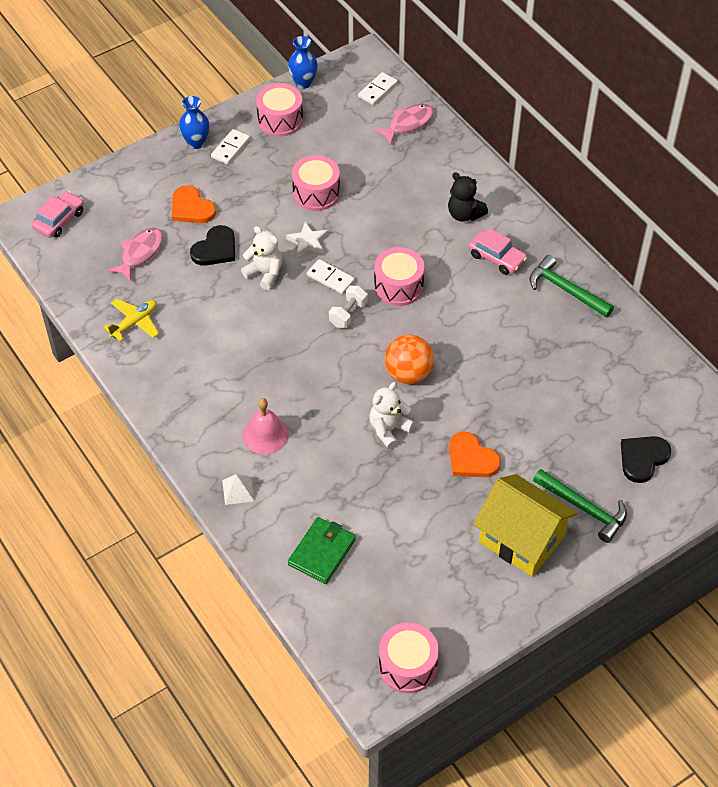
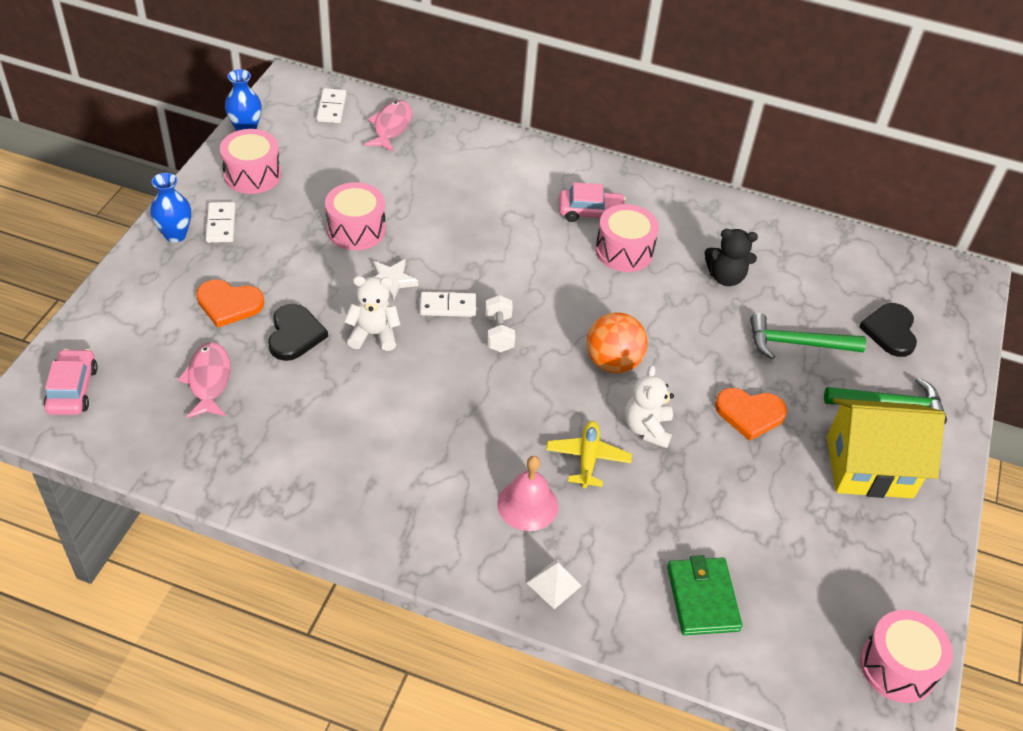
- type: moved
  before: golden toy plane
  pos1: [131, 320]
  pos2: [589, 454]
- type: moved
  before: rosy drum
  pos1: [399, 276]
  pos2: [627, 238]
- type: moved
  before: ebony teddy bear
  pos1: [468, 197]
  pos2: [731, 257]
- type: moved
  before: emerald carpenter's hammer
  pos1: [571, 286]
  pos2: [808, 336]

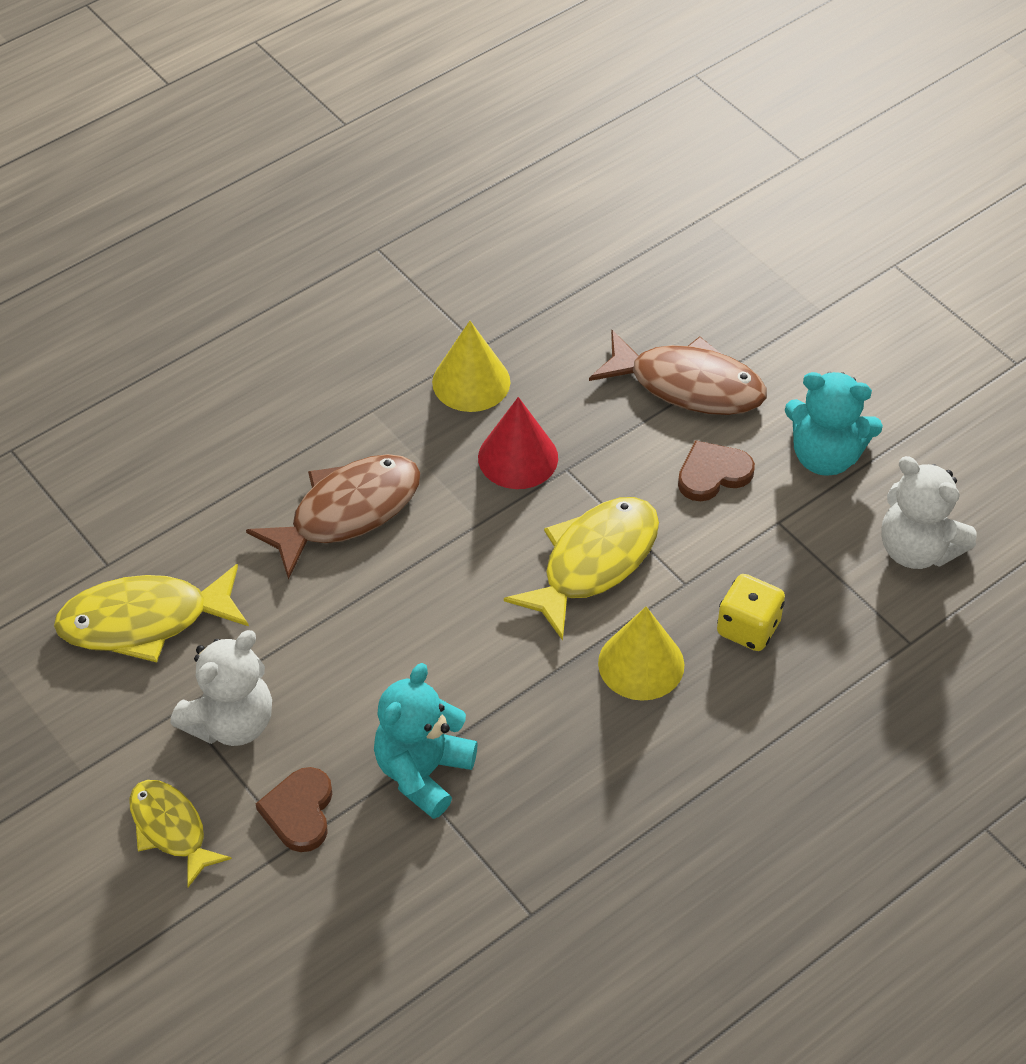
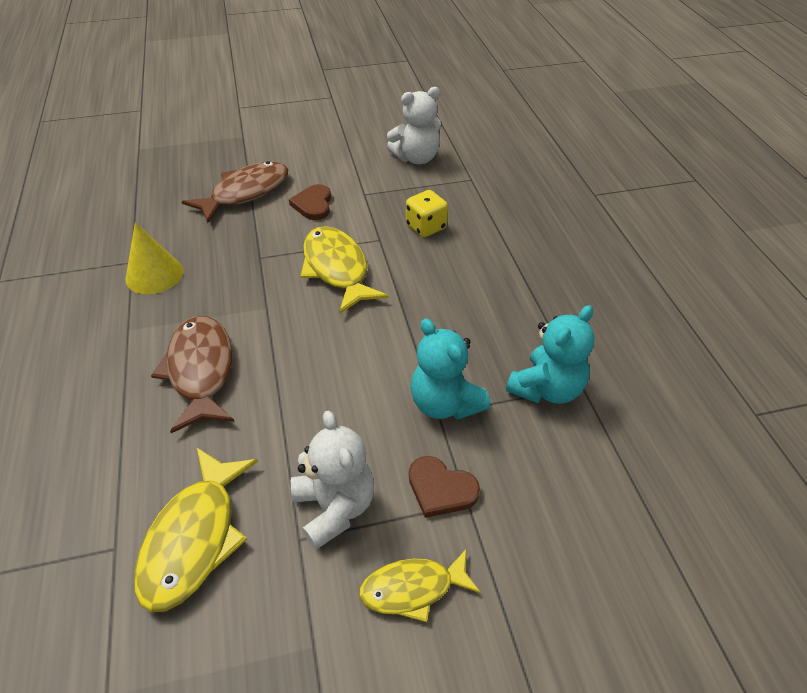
- type: removed
  before: red cone
  pos1: [518, 443]
- type: removed
  before: golden cone
  pos1: [641, 653]
- type: moved
  before: teal teddy bear
  pos1: [834, 424]
  pos2: [550, 354]

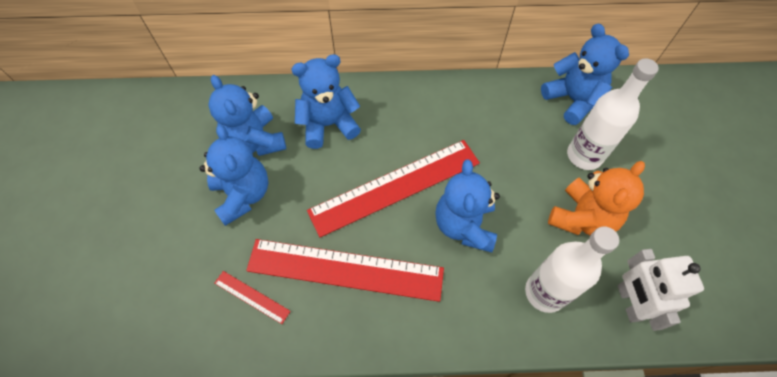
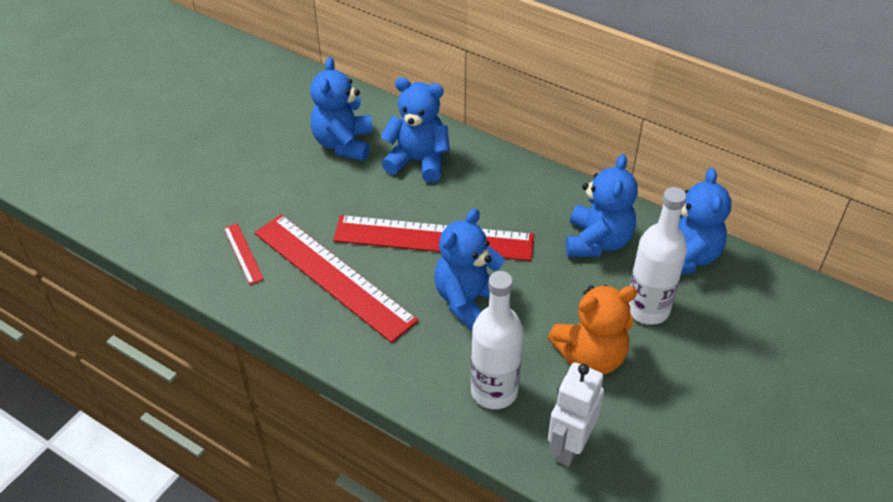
- type: moved
  before: royal blue teddy bear
  pos1: [234, 175]
  pos2: [602, 205]

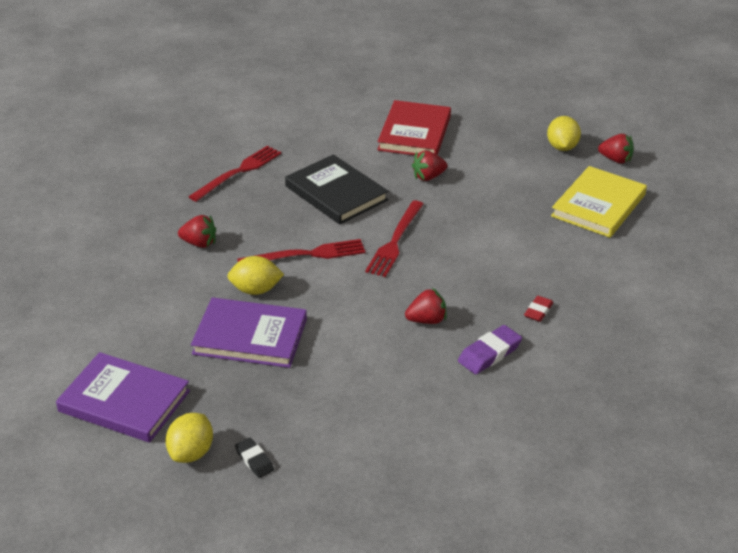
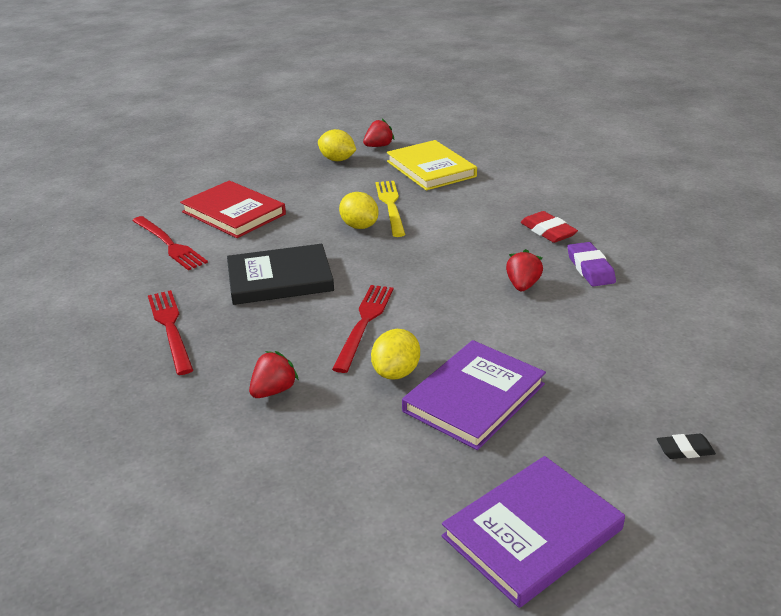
- type: moved
  before: golden toy lemon
  pos1: [189, 438]
  pos2: [359, 210]
- type: moved
  before: red fork
  pos1: [394, 239]
  pos2: [170, 243]
- type: removed
  before: red strawberry
  pos1: [429, 165]
- type: resized
  before: red eraser
  pos1: [538, 309]
  pos2: [549, 227]
  scale: 1.58
- type: added
  after: golden fork
  pos2: [390, 209]

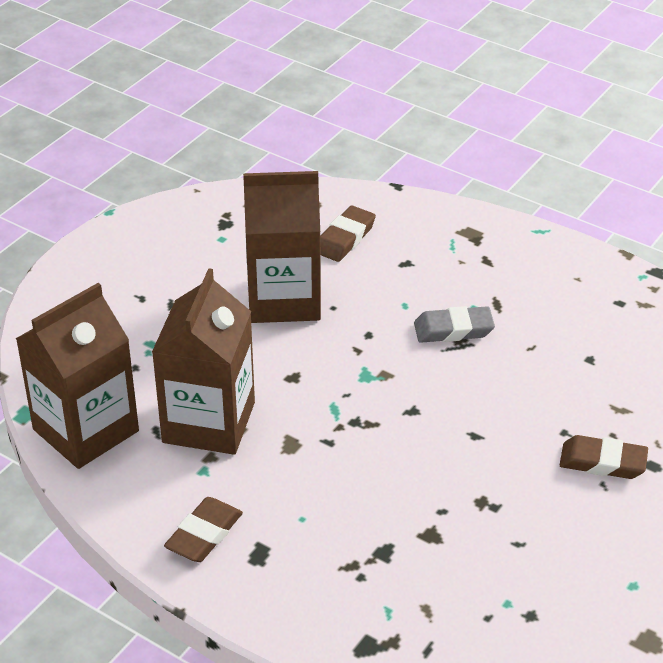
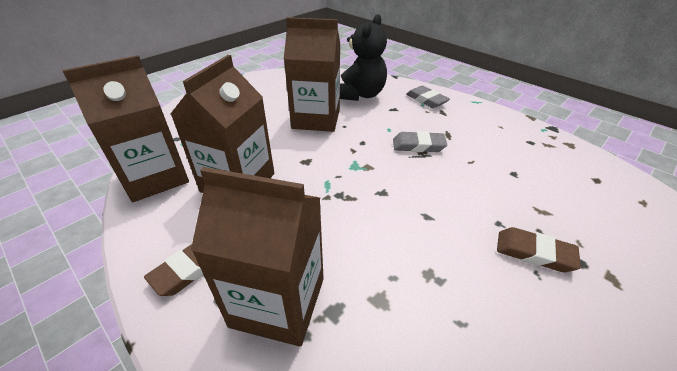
- type: replaced
  before: brown eraser
  after: ebony teddy bear
  pos1: [348, 234]
  pos2: [363, 57]
- type: added
  after: brown carton
  pos2: [257, 257]
- type: added
  after: ash-grey eraser
  pos2: [428, 97]

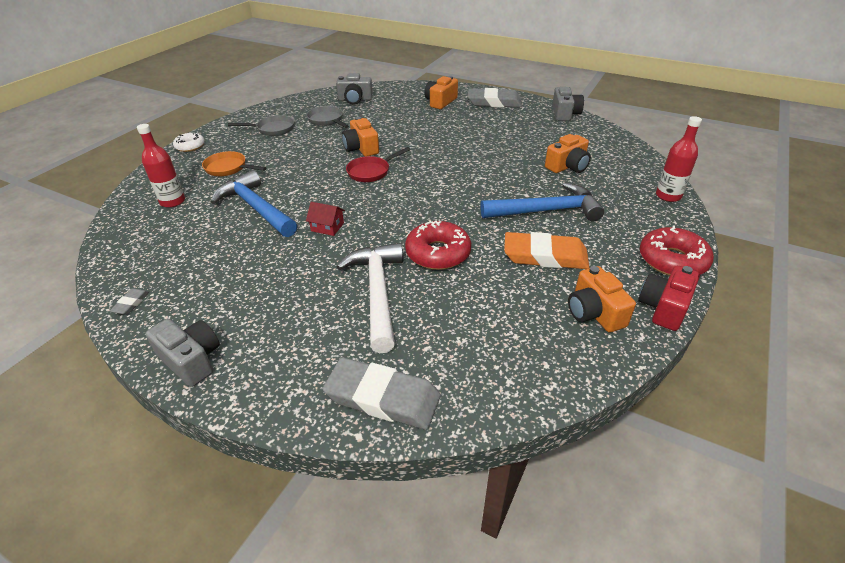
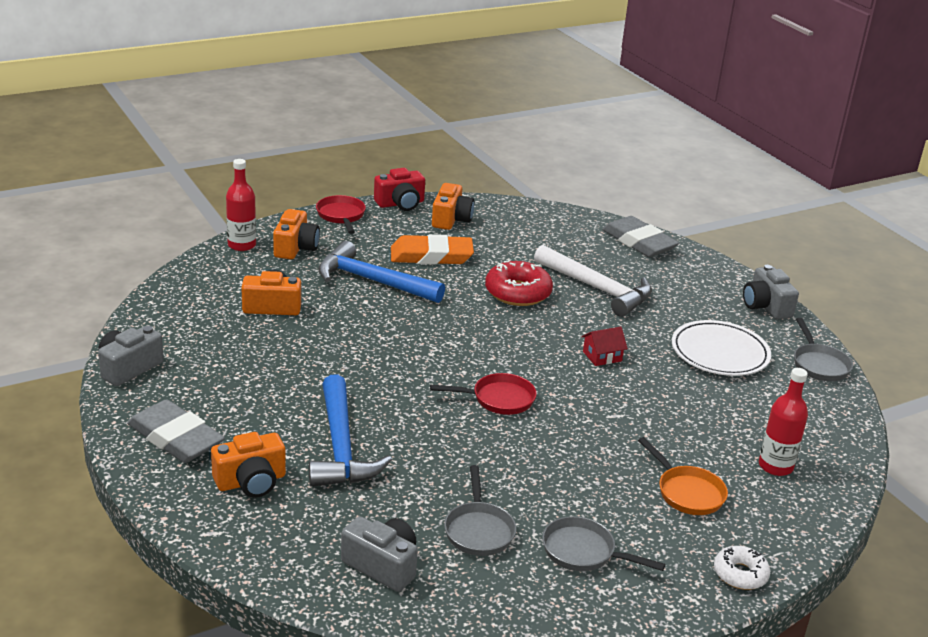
- type: replaced
  before: ash-grey eraser
  after: ash-grey skillet
  pos1: [129, 301]
  pos2: [823, 349]
- type: moved
  before: royal blue carpenter's hammer
  pos1: [254, 203]
  pos2: [350, 430]
- type: turned
  before: red toy house
  pos1: [325, 219]
  pos2: [605, 346]
  turn: -75
- type: turned
  before: white carpenter's hammer
  pos1: [369, 298]
  pos2: [593, 281]
  turn: -75
- type: moved
  before: orange-coloured compact camera
  pos1: [360, 137]
  pos2: [296, 234]
- type: turned
  before: orange-coloured eraser
  pos1: [546, 250]
  pos2: [432, 249]
  turn: -45
- type: replaced
  before: red doughnut
  after: red skillet
  pos1: [677, 250]
  pos2: [341, 214]
- type: added
  after: white dinner plate
  pos2: [721, 348]

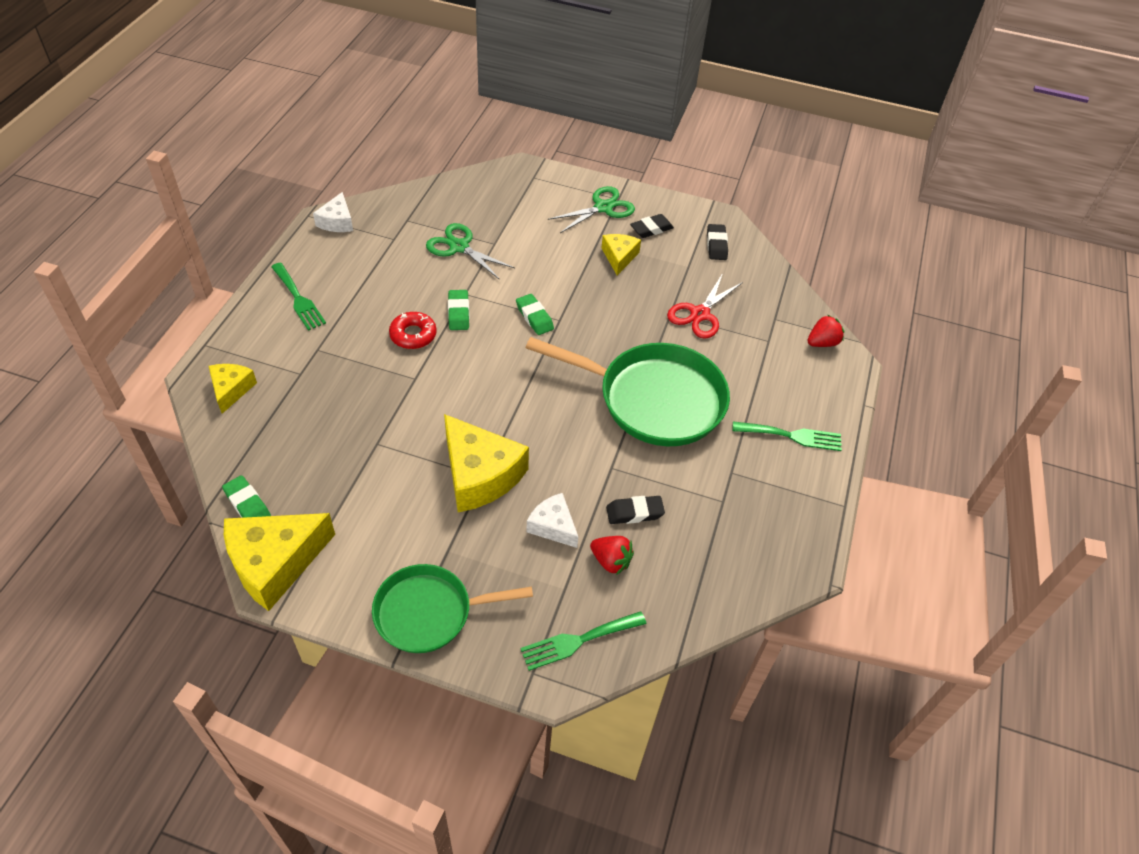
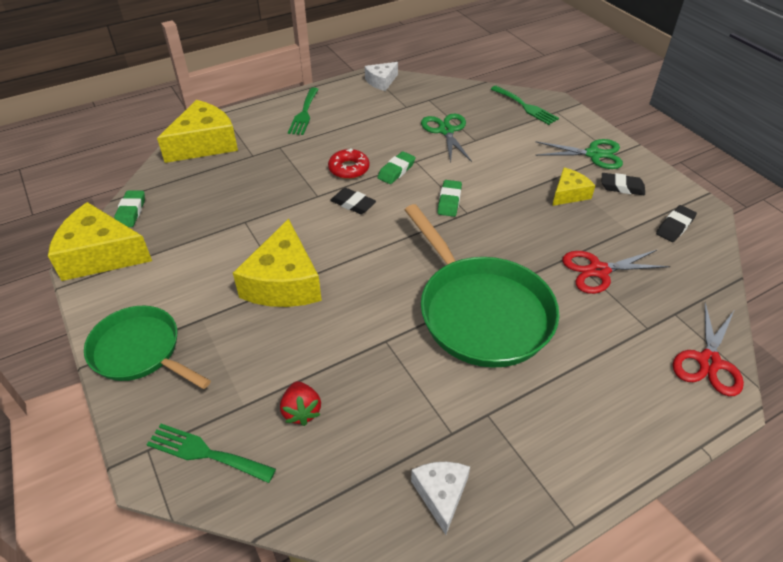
- type: resized
  before: golden cheese wedge
  pos1: [233, 389]
  pos2: [197, 131]
  scale: 1.83
- type: moved
  before: white cheese wedge
  pos1: [552, 520]
  pos2: [440, 498]
- type: moved
  before: ebony eraser
  pos1: [635, 510]
  pos2: [353, 201]
- type: moved
  before: emerald fork
  pos1: [787, 436]
  pos2: [525, 105]
- type: replaced
  before: red strawberry
  after: red scissors
  pos1: [825, 331]
  pos2: [708, 349]

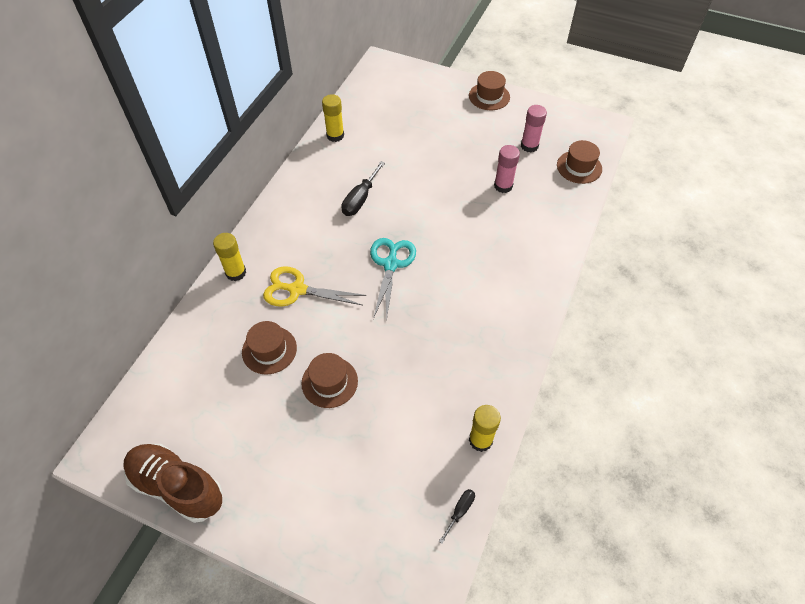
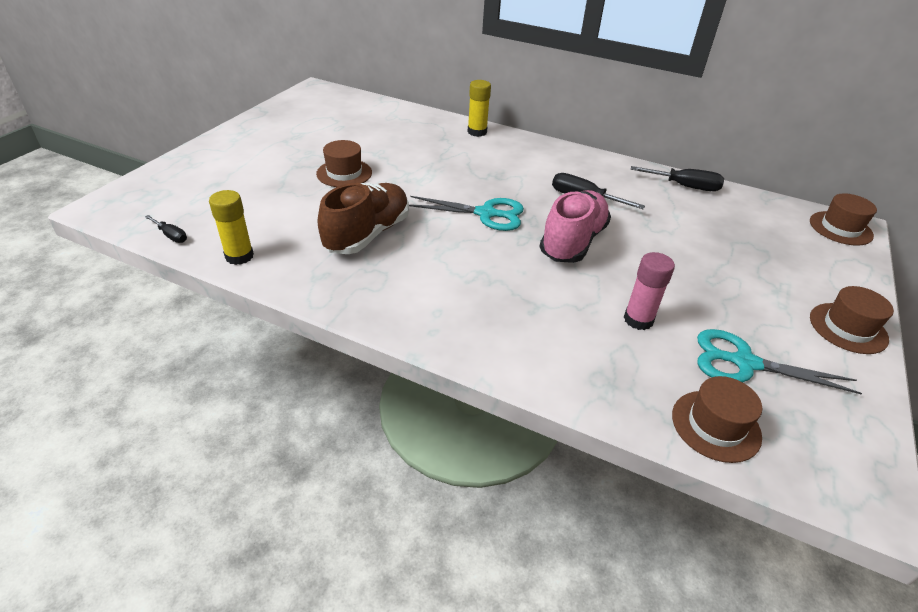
- type: moved
  before: brown lace-up shoe
  pos1: [173, 483]
  pos2: [363, 218]
- type: moved
  before: brown tall hat
  pos1: [269, 348]
  pos2: [843, 219]
- type: removed
  before: golden scissors
  pos1: [314, 286]
- type: replaced
  before: golden glue stick
  after: ebony hand screwdriver
  pos1: [333, 118]
  pos2: [677, 178]
- type: replaced
  before: rosy glue stick
  after: teal scissors
  pos1: [534, 128]
  pos2: [779, 361]
- type: added
  after: rosy lace-up shoe
  pos2: [575, 226]

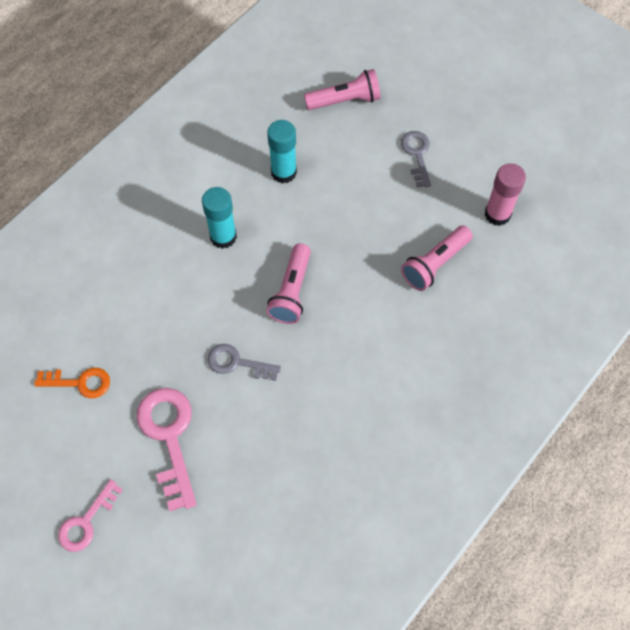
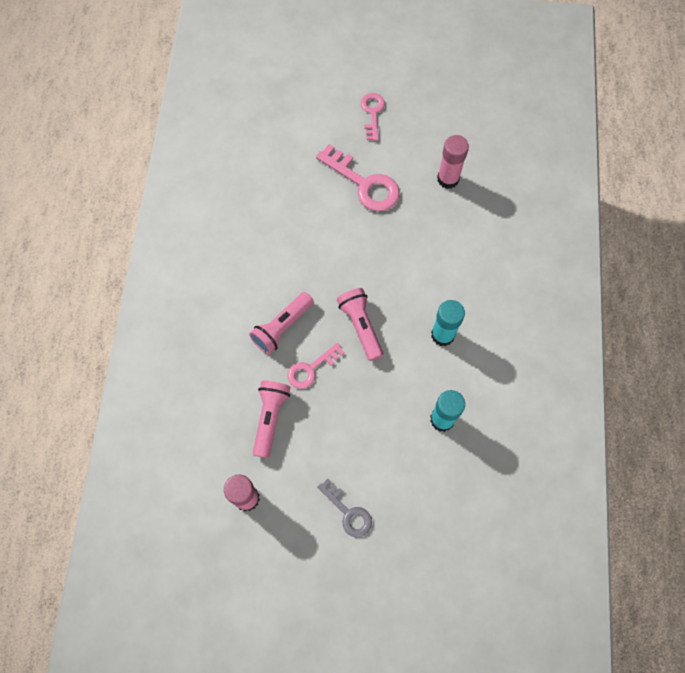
- type: replaced
  before: orange-coloured door key
  after: rosy glue stick
  pos1: [72, 383]
  pos2: [453, 162]
- type: removed
  before: ash-grey door key
  pos1: [244, 362]
- type: moved
  before: rosy torch
  pos1: [342, 89]
  pos2: [281, 323]
- type: added
  after: rosy door key
  pos2: [316, 366]

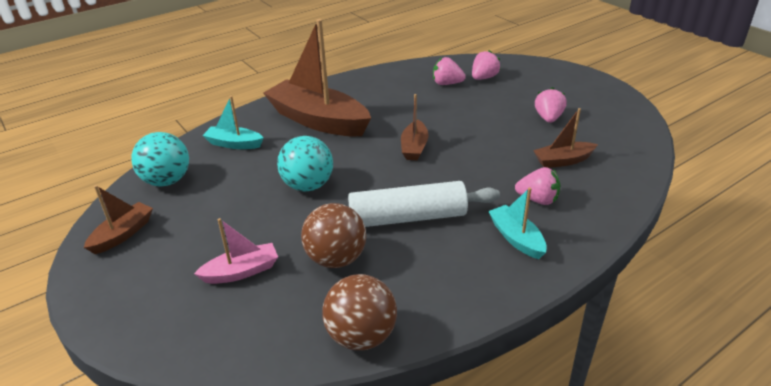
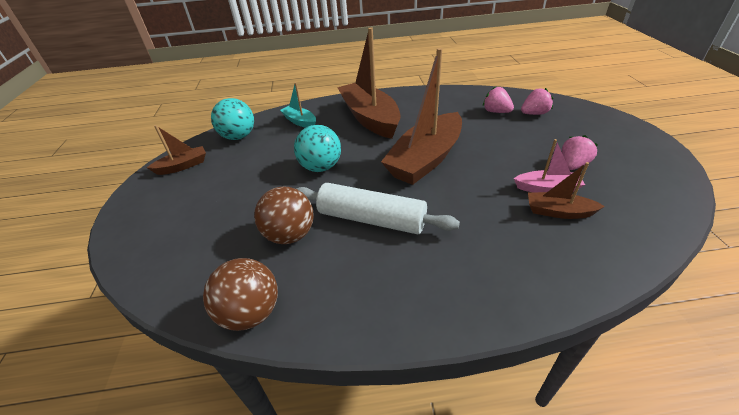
- type: moved
  before: rosy boat
  pos1: [236, 251]
  pos2: [549, 165]
- type: resized
  before: brown boat
  pos1: [414, 127]
  pos2: [421, 116]
  scale: 2.07
- type: removed
  before: teal boat
  pos1: [517, 223]
- type: removed
  before: rosy strawberry
  pos1: [537, 186]

